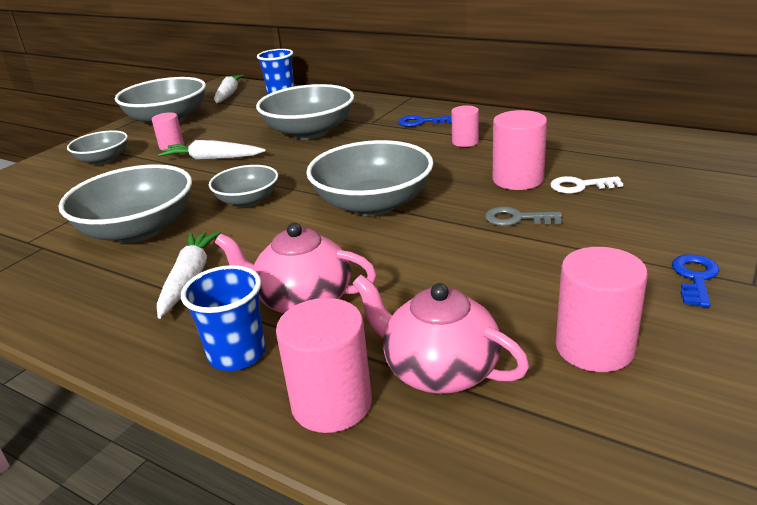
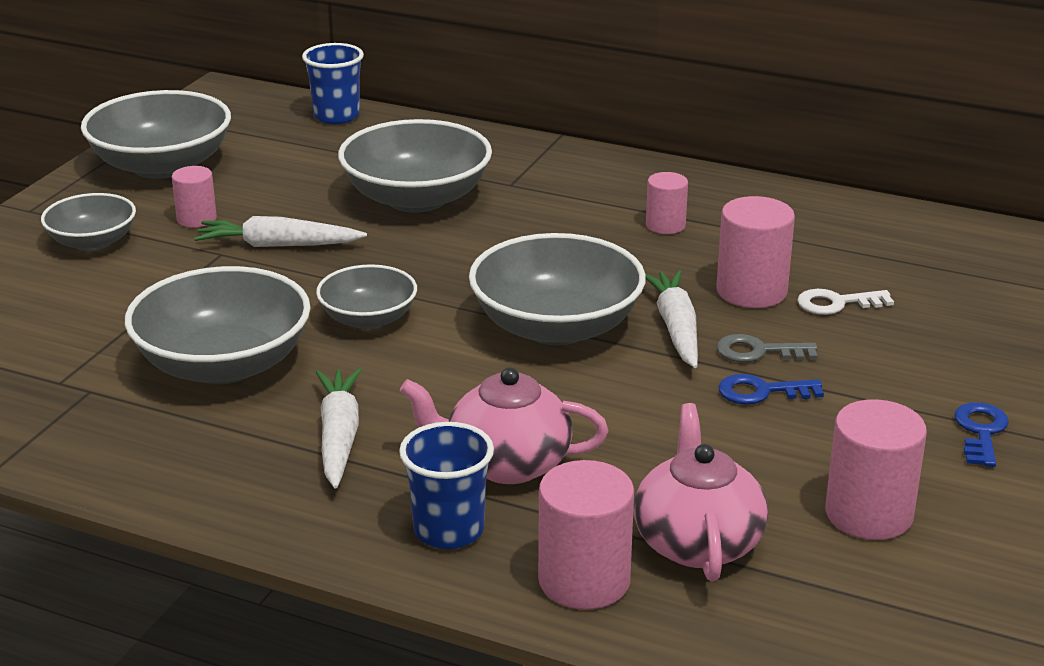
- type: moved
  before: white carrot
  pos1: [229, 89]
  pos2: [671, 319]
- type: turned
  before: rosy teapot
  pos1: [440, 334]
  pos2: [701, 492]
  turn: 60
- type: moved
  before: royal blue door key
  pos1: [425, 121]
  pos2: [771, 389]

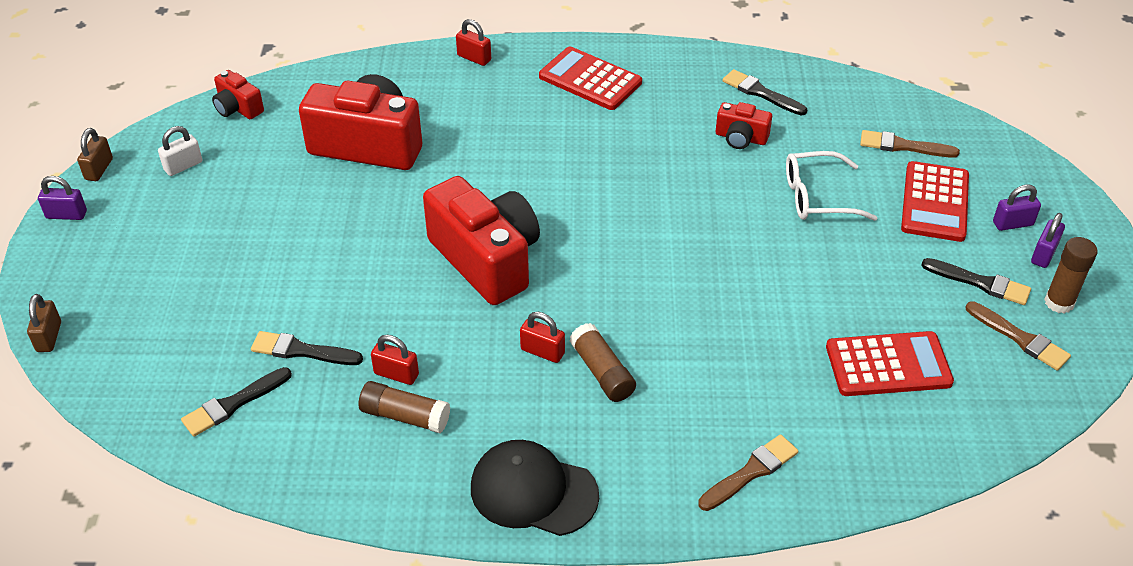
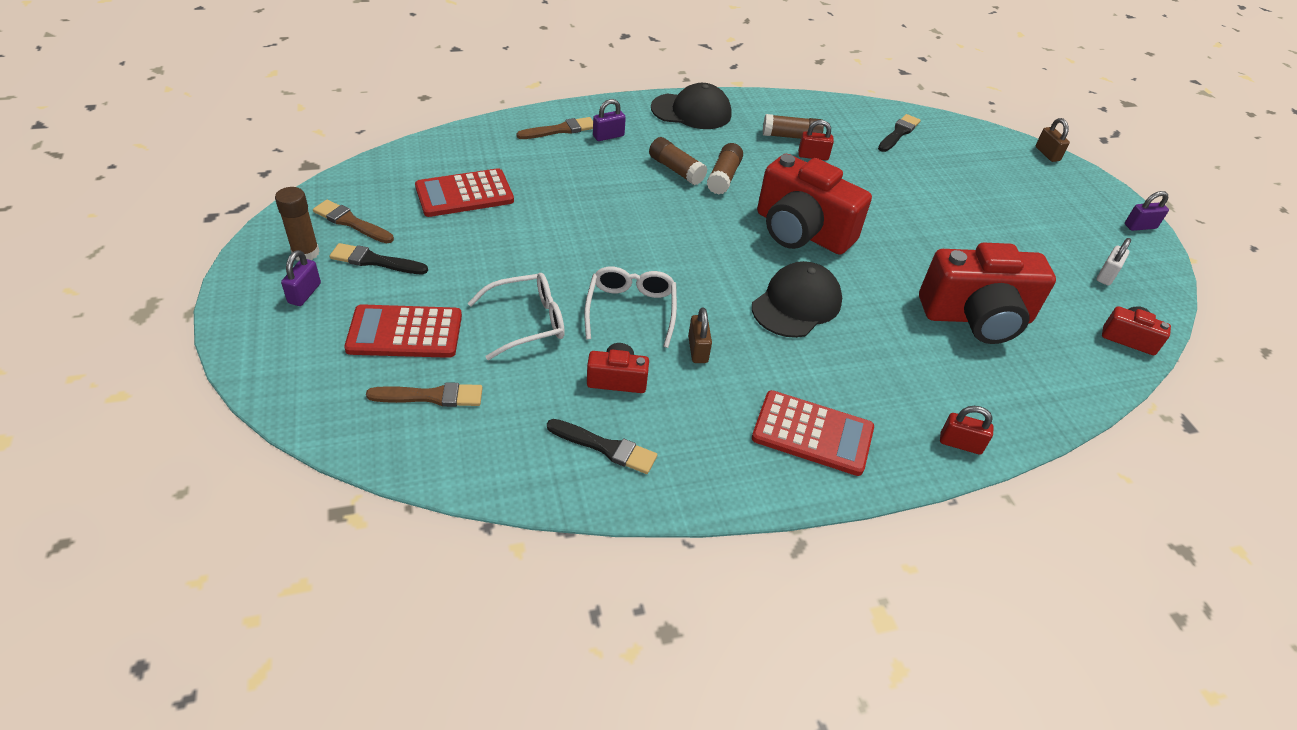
- type: moved
  before: brown lock
  pos1: [95, 154]
  pos2: [700, 335]
- type: removed
  before: ebony paint brush
  pos1: [307, 348]
- type: replaced
  before: red lock
  after: brown glue stick
  pos1: [542, 337]
  pos2: [725, 168]
- type: turned
  before: brown paint brush
  pos1: [748, 472]
  pos2: [555, 128]
  turn: -150
- type: turned
  before: red pocket calculator
  pos1: [935, 201]
  pos2: [403, 331]
  turn: -90
- type: moved
  before: violet lock
  pos1: [1017, 208]
  pos2: [609, 120]
- type: added
  after: white glasses
  pos2: [630, 307]
- type: added
  after: ebony cap
  pos2: [797, 299]

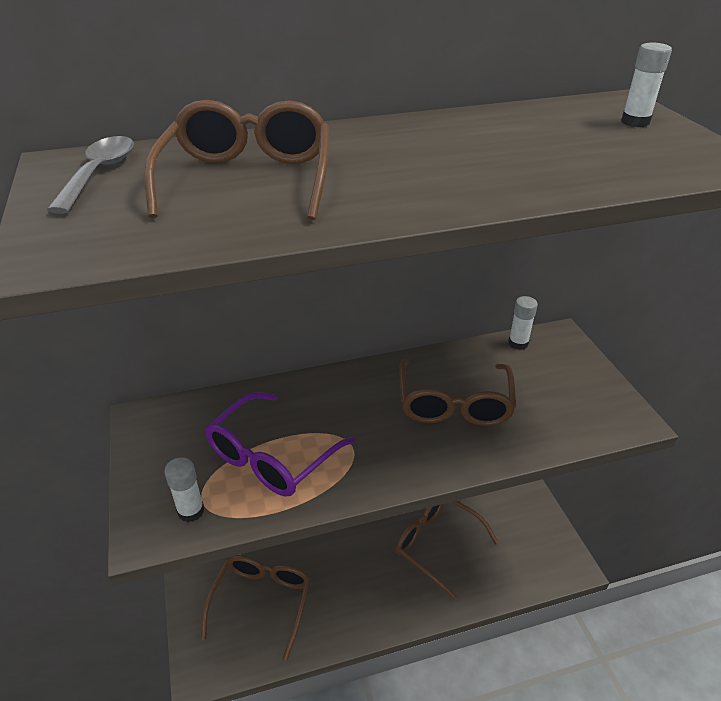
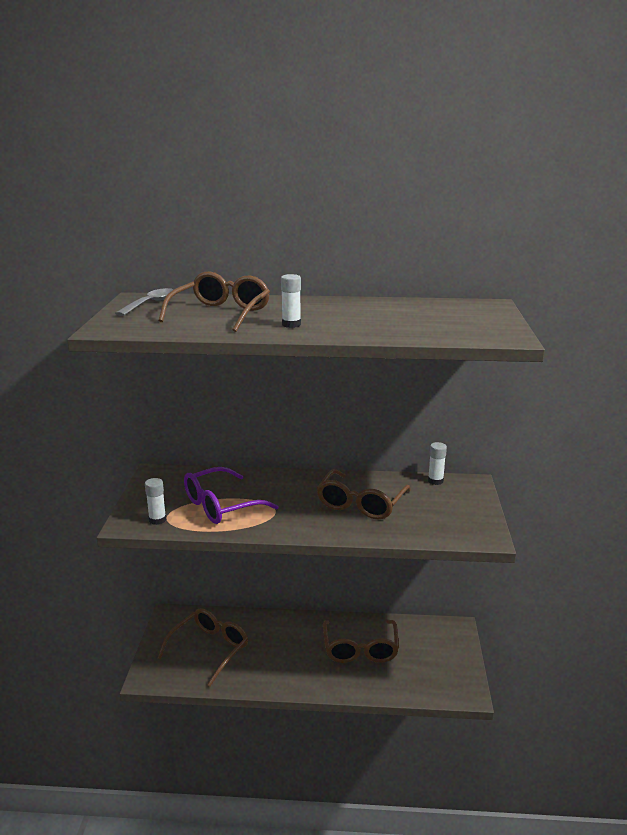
- type: turned
  before: brown glasses
  pos1: [447, 550]
  pos2: [361, 641]
  turn: -150
- type: moved
  before: white glue stick
  pos1: [646, 85]
  pos2: [291, 301]

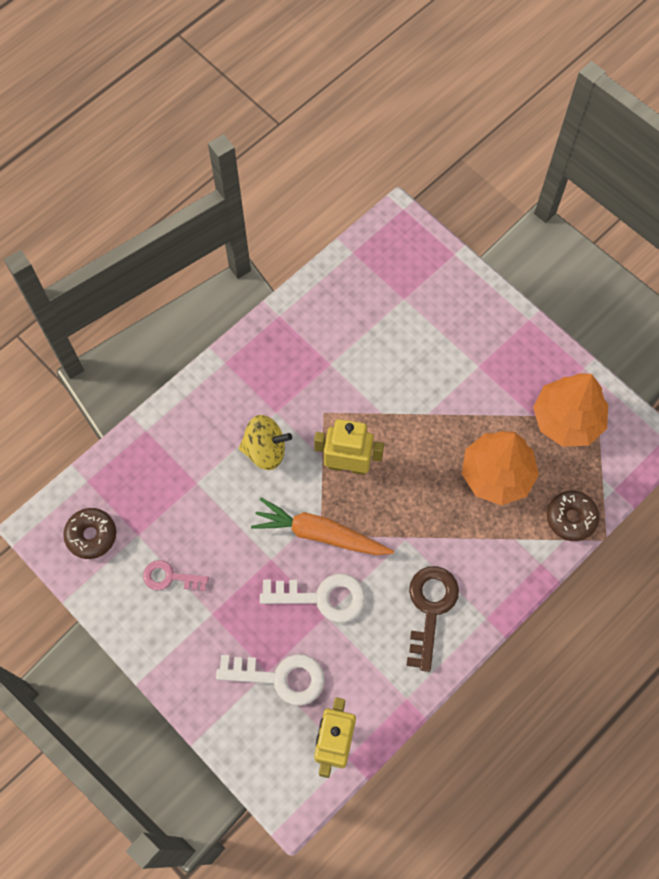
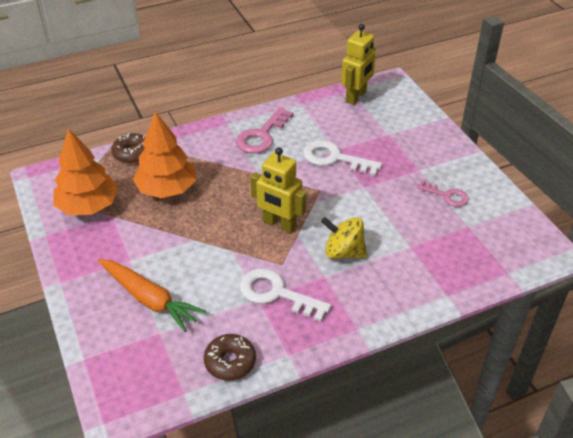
- type: moved
  before: brown doughnut
  pos1: [89, 533]
  pos2: [230, 357]
- type: moved
  before: white door key
  pos1: [270, 680]
  pos2: [285, 295]
- type: moved
  before: orange-coloured carrot
  pos1: [322, 526]
  pos2: [152, 295]
- type: recoloured
  before: brown door key
  after: rosy door key
  pos1: [432, 619]
  pos2: [264, 130]

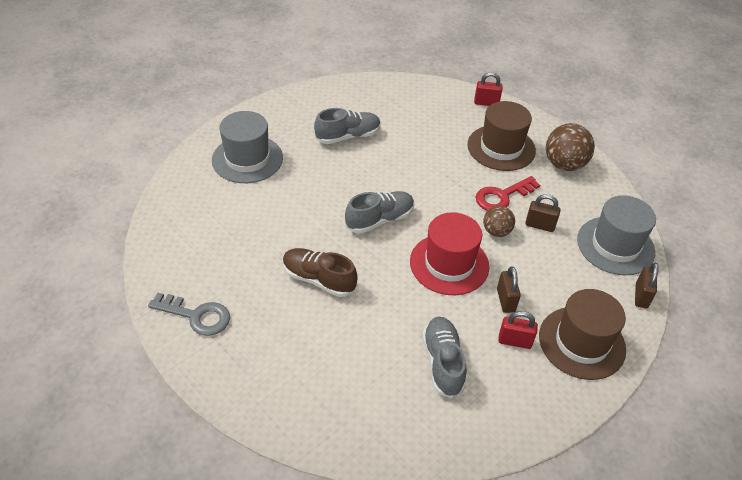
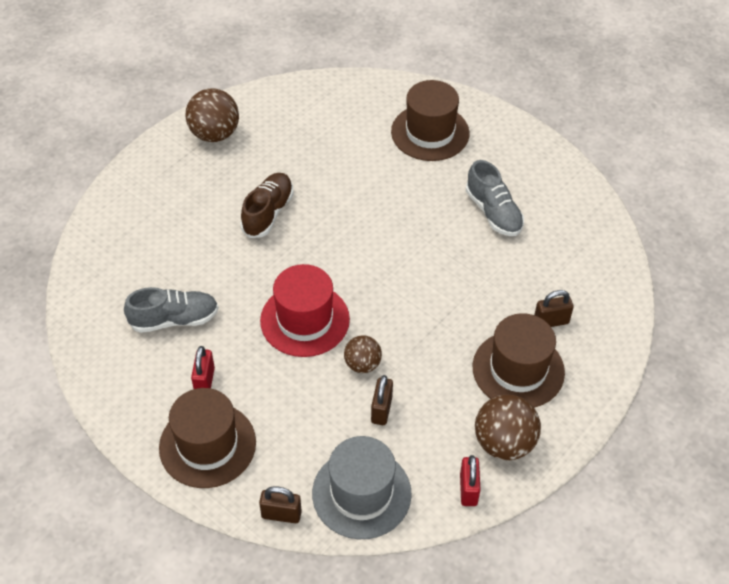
- type: replaced
  before: ash-grey door key
  after: brown ball
  pos1: [189, 314]
  pos2: [212, 115]
- type: recoloured
  before: ash-grey tall hat
  after: brown tall hat
  pos1: [247, 147]
  pos2: [430, 120]
- type: removed
  before: ash-grey lace-up shoe
  pos1: [379, 212]
- type: moved
  before: red lock
  pos1: [488, 89]
  pos2: [470, 480]
- type: removed
  before: red door key
  pos1: [507, 193]
- type: moved
  before: brown lock
  pos1: [509, 289]
  pos2: [554, 308]

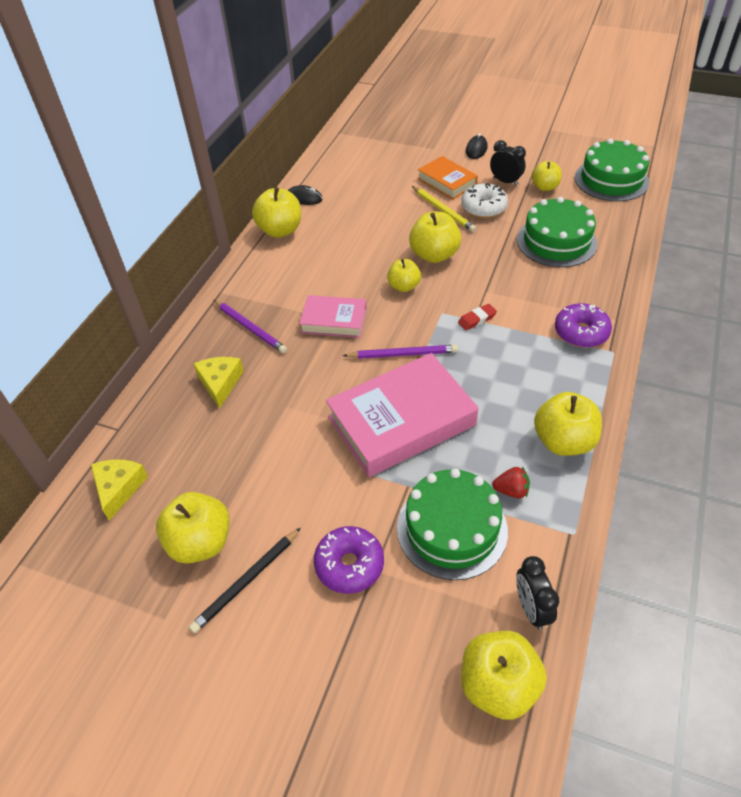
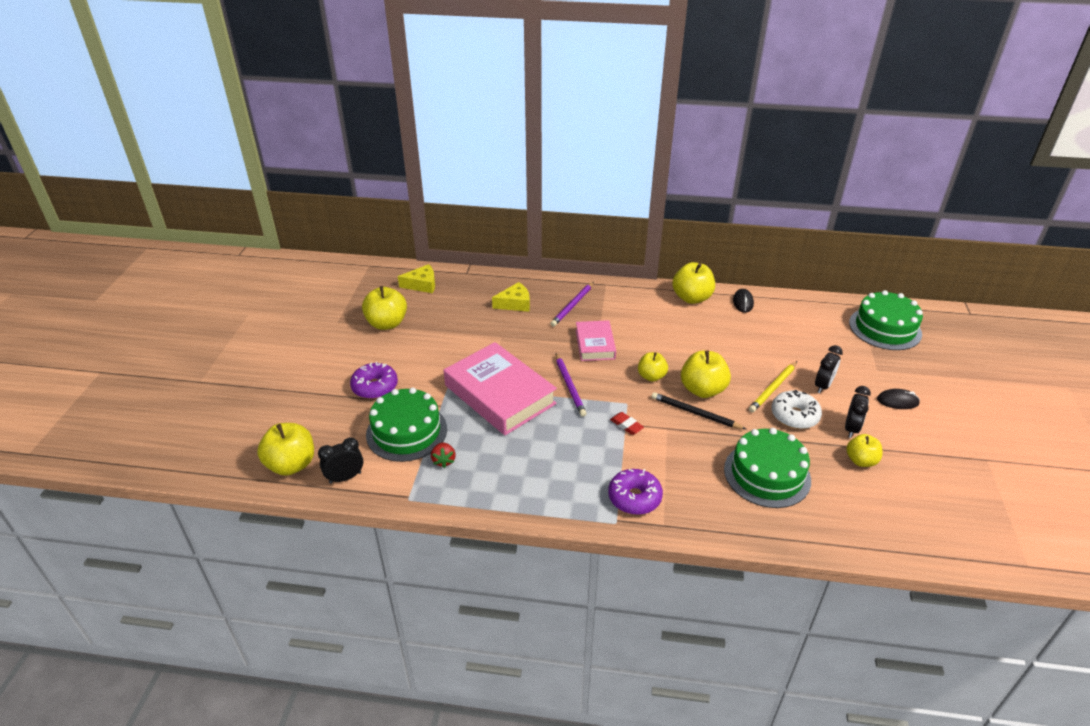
- type: moved
  before: ebony pencil
  pos1: [245, 580]
  pos2: [699, 410]
- type: replaced
  before: orange-coloured book
  after: ebony clock
  pos1: [448, 177]
  pos2: [829, 369]
- type: removed
  before: golden apple
  pos1: [568, 424]
- type: moved
  before: emerald layer cake
  pos1: [612, 170]
  pos2: [886, 320]

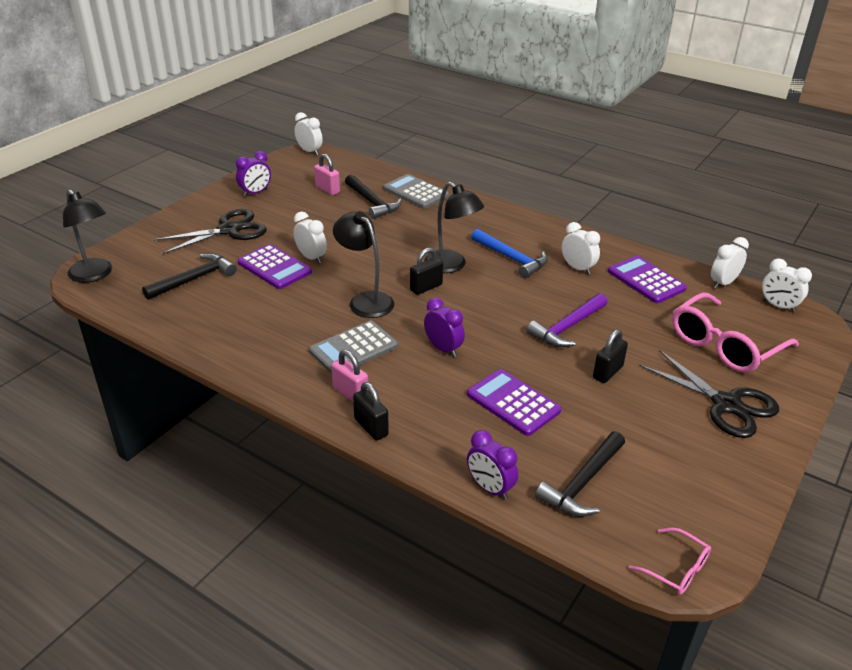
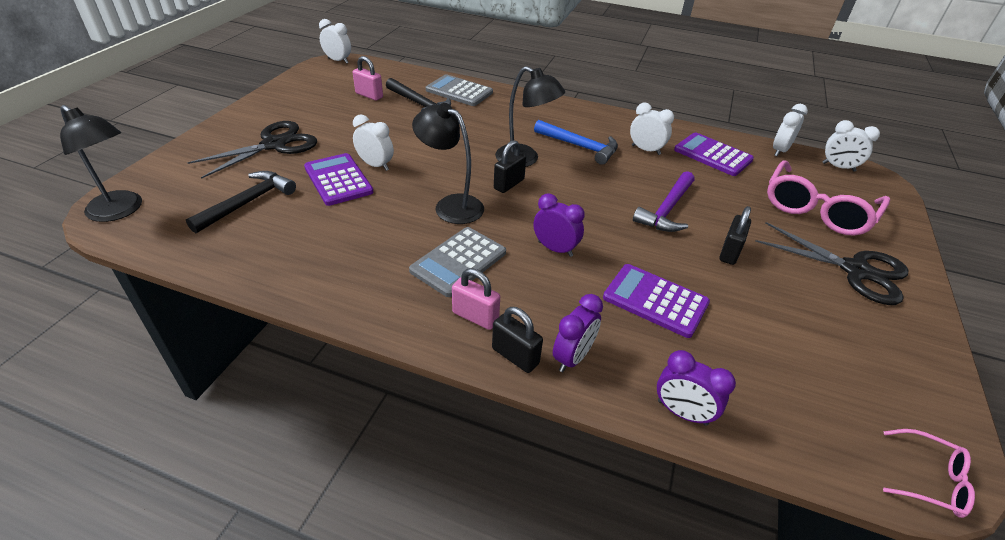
- type: moved
  before: violet clock
  pos1: [253, 174]
  pos2: [578, 333]
- type: turned
  before: violet pocket calculator
  pos1: [275, 266]
  pos2: [338, 179]
  turn: -150
- type: removed
  before: ebony carpenter's hammer
  pos1: [580, 474]

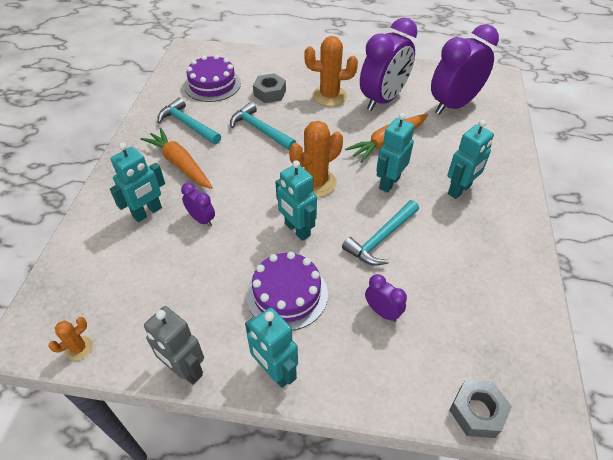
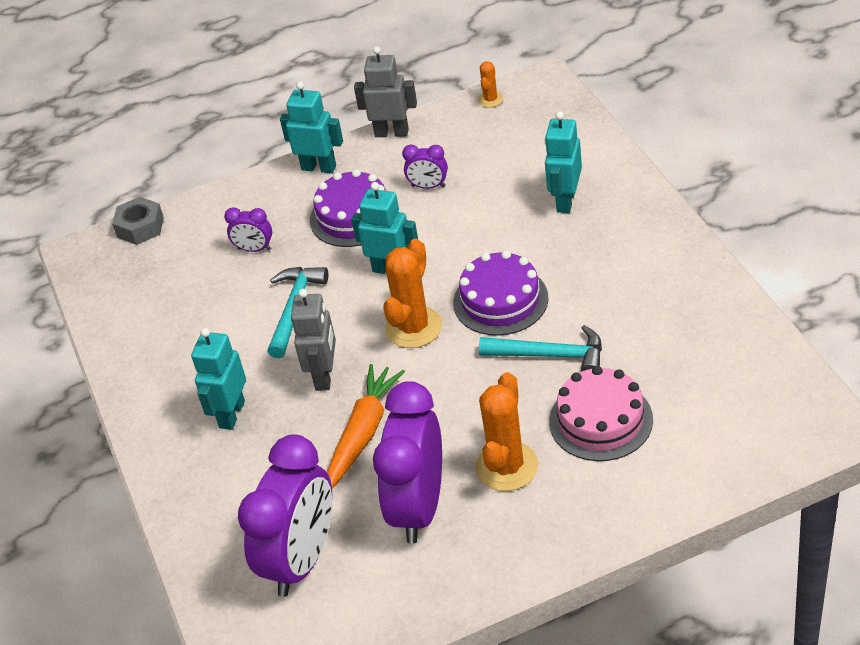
- type: removed
  before: orange-coloured carrot
  pos1: [176, 158]
- type: removed
  before: teal carpenter's hammer
  pos1: [189, 121]
- type: moved
  before: violet clock
  pos1: [198, 205]
  pos2: [425, 167]
- type: moved
  before: violet layer cake
  pos1: [212, 78]
  pos2: [501, 293]
- type: replaced
  before: ash-grey nut
  after: rosy layer cake
  pos1: [269, 88]
  pos2: [601, 413]
- type: turned
  before: orange-coloured prickly plant
  pos1: [331, 71]
  pos2: [506, 431]
  turn: -45
- type: recoloured
  before: teal robot
  after: ash-grey robot
  pos1: [395, 153]
  pos2: [313, 340]

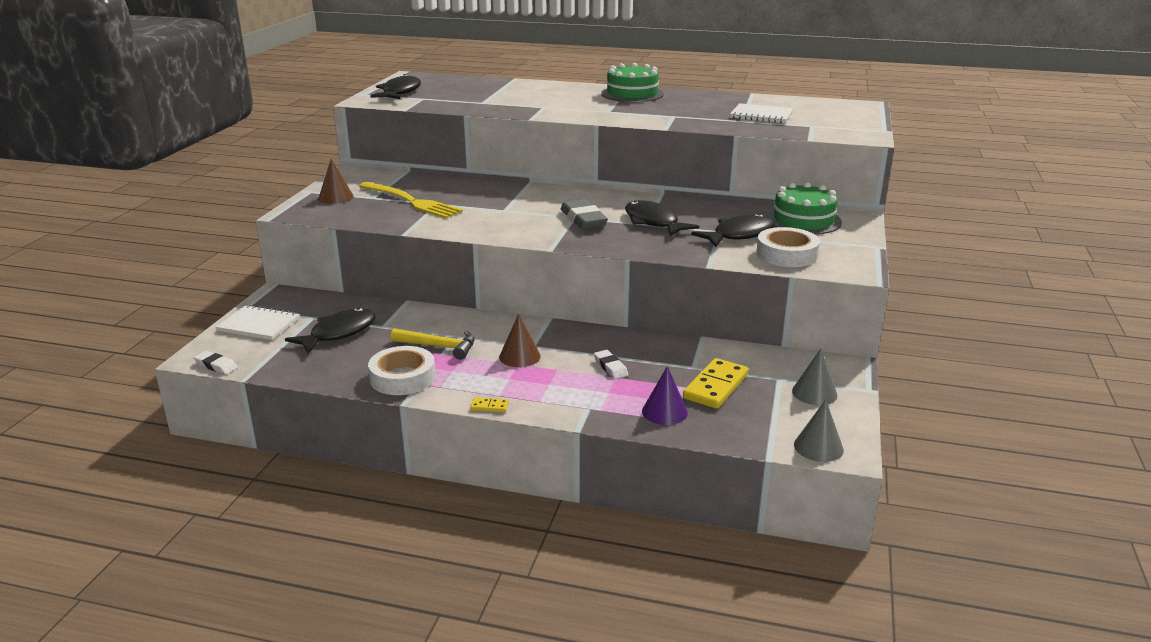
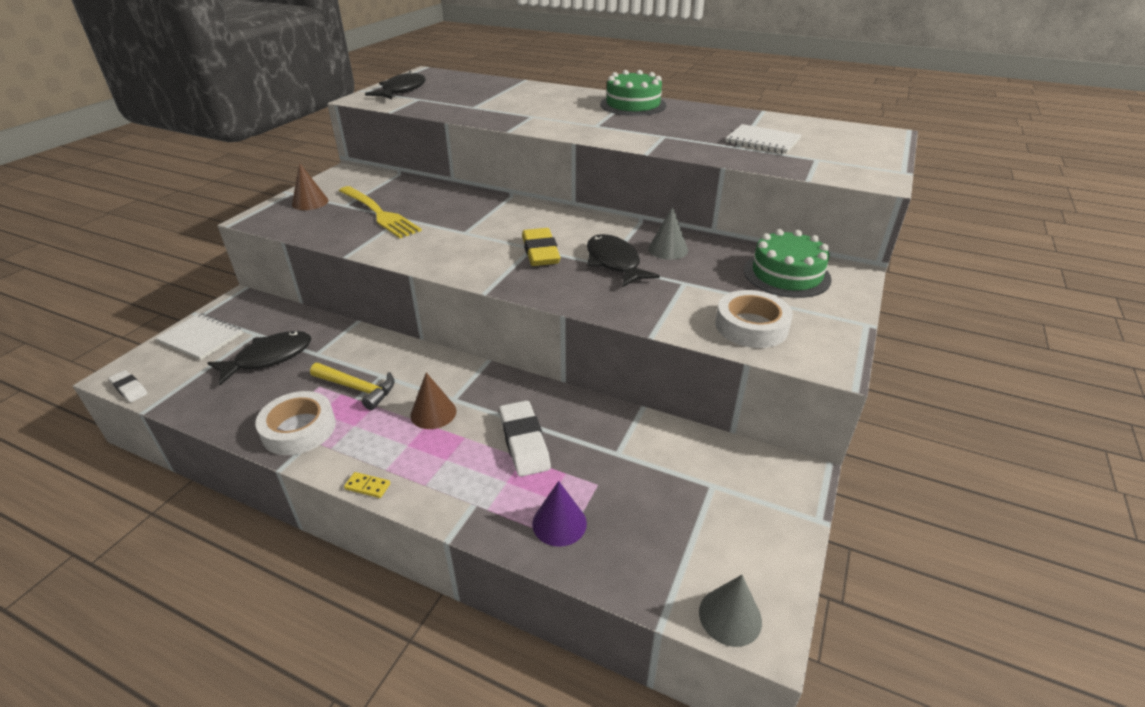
- type: recoloured
  before: ash-grey eraser
  after: golden eraser
  pos1: [584, 214]
  pos2: [541, 247]
- type: resized
  before: white eraser
  pos1: [611, 364]
  pos2: [525, 438]
  scale: 1.74
- type: removed
  before: golden domino piece
  pos1: [715, 383]
- type: removed
  before: ebony toy fish
  pos1: [733, 230]
- type: moved
  before: ash-grey cone
  pos1: [815, 377]
  pos2: [668, 233]

